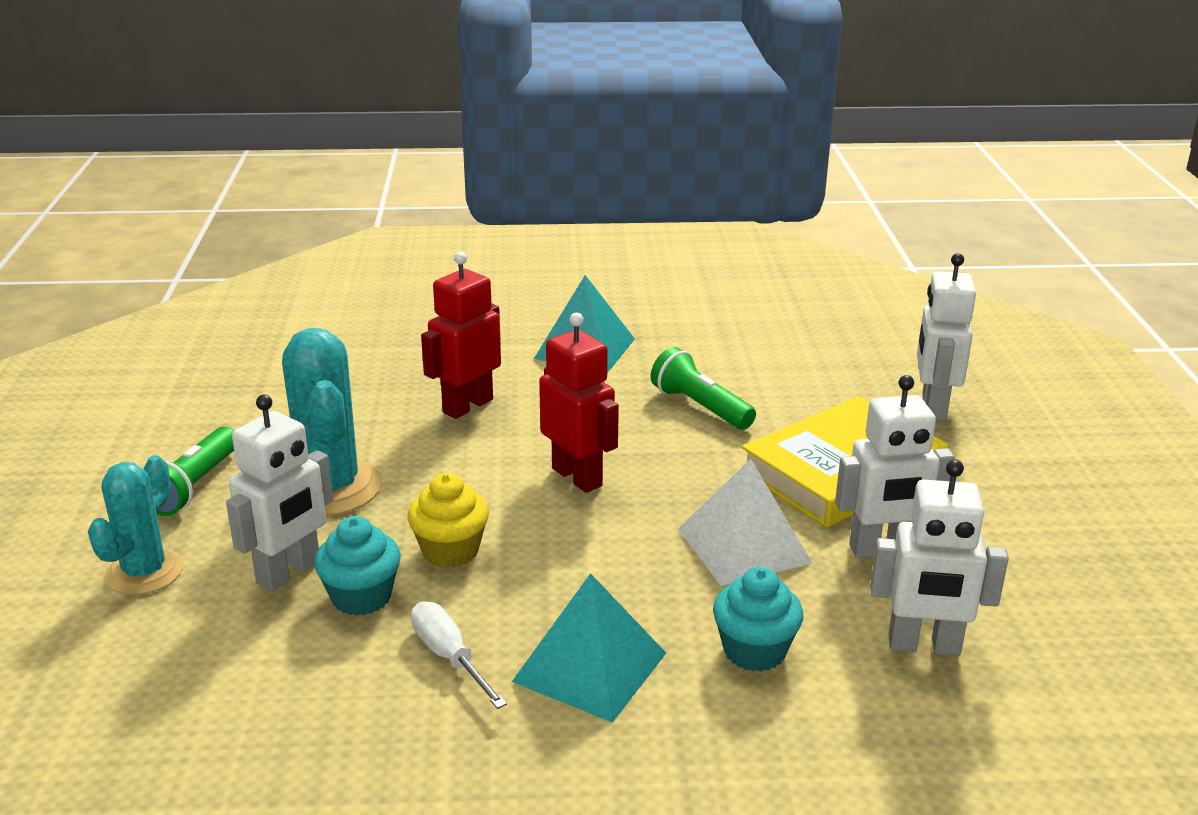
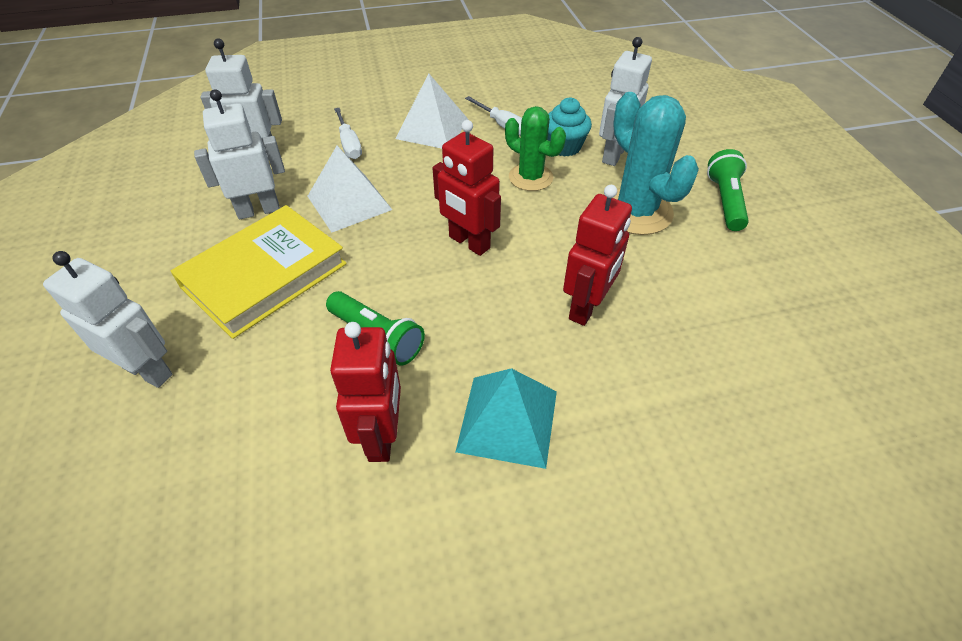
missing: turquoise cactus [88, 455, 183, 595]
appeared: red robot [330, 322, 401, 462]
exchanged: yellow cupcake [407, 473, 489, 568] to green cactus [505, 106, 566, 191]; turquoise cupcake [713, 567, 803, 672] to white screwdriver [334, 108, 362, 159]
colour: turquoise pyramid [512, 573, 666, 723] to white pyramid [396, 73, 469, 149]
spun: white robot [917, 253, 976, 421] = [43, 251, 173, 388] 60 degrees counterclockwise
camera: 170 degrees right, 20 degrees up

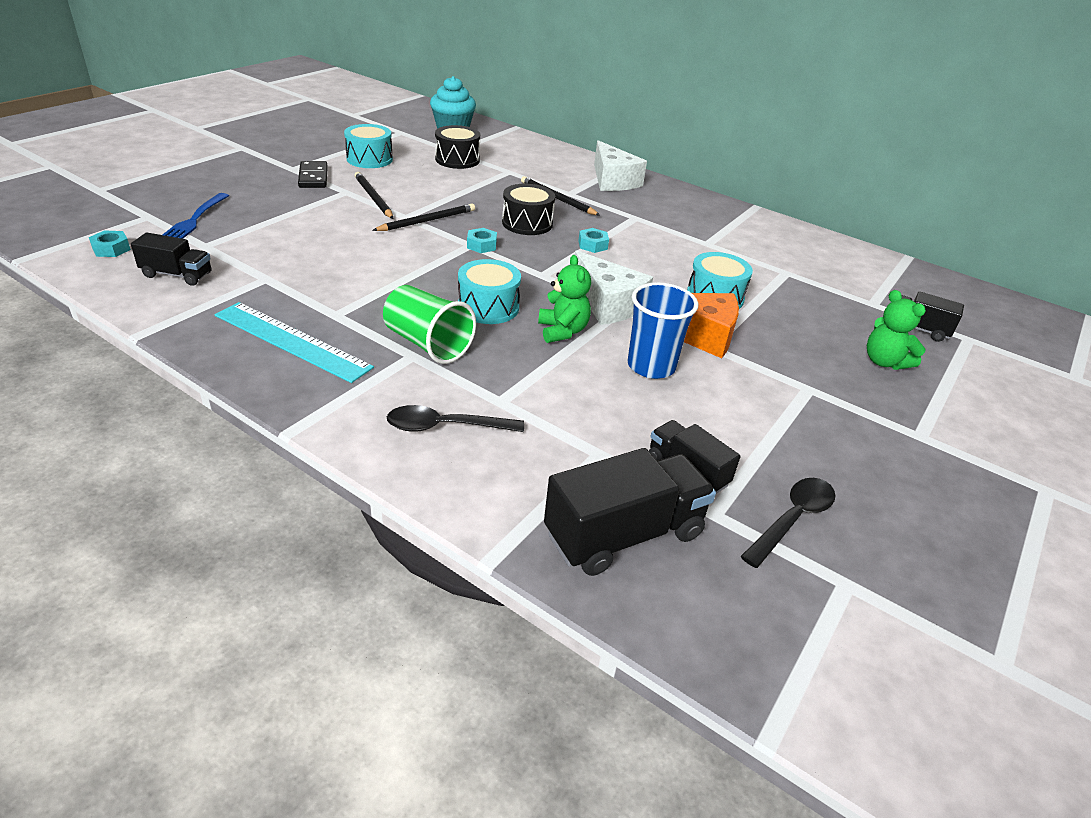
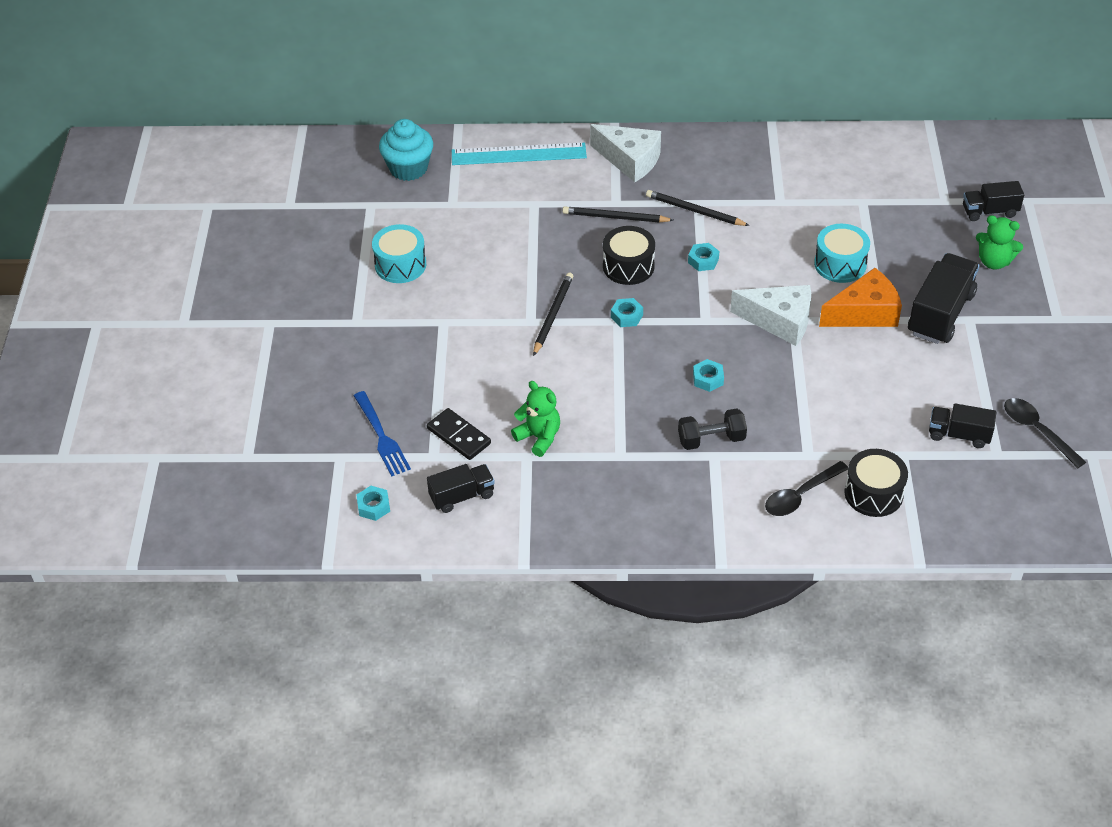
missing: blue cup [628, 282, 698, 379]
relocated: turquoise ruler [215, 302, 374, 383] to [452, 143, 587, 165]; black domino [298, 161, 328, 188] to [427, 408, 491, 460]; black pencil [354, 172, 393, 219] to [646, 190, 750, 226]; black drum [435, 125, 480, 169] to [844, 449, 908, 517]; green teddy bear [538, 255, 591, 343] to [511, 381, 560, 457]; black truck [544, 448, 716, 576] to [908, 253, 980, 344]
exchanged: green cup [383, 285, 476, 364] to black dumbbell [678, 409, 747, 450]; turquoise drum [458, 259, 521, 324] to turquoise nut [693, 359, 724, 392]
spun: black spoon [741, 478, 835, 568] = [1004, 398, 1086, 468] 45 degrees counterclockwise
camera: 30 degrees left, 10 degrees up

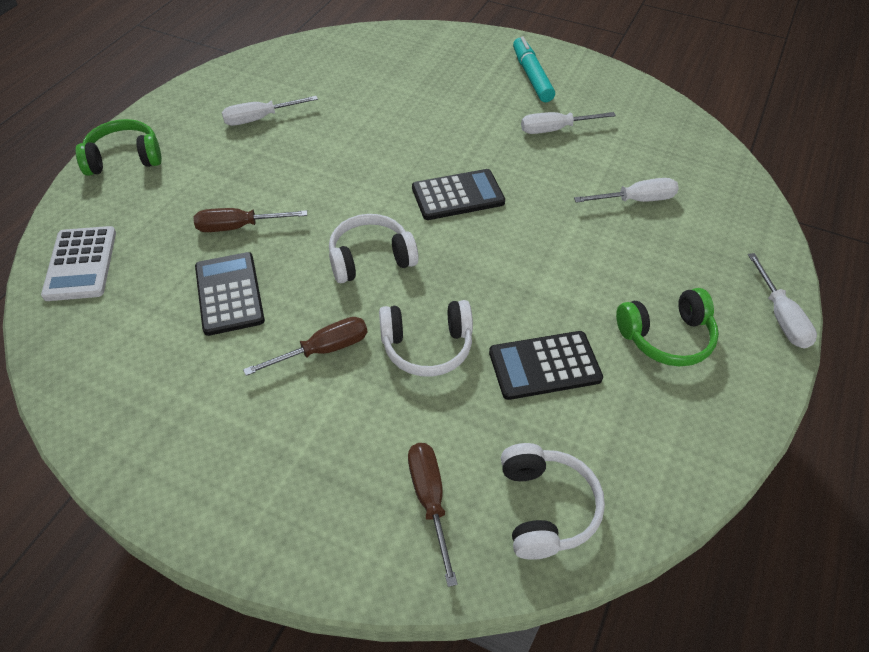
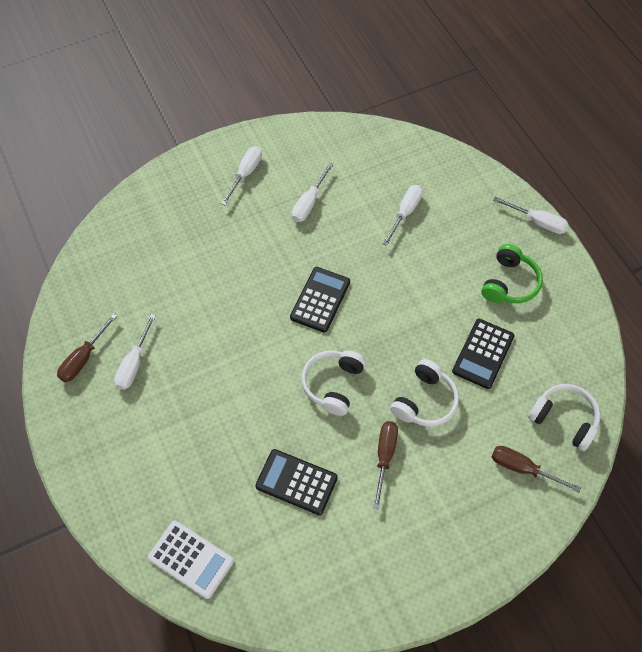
missing: green headphones [76, 119, 162, 176]
relocated: brown screwdriver [194, 208, 307, 232] to [57, 314, 117, 382]
exchanged: turquoise marker [513, 36, 555, 102] to white screwdriver [221, 146, 262, 205]
camera: 50 degrees left, 10 degrees up

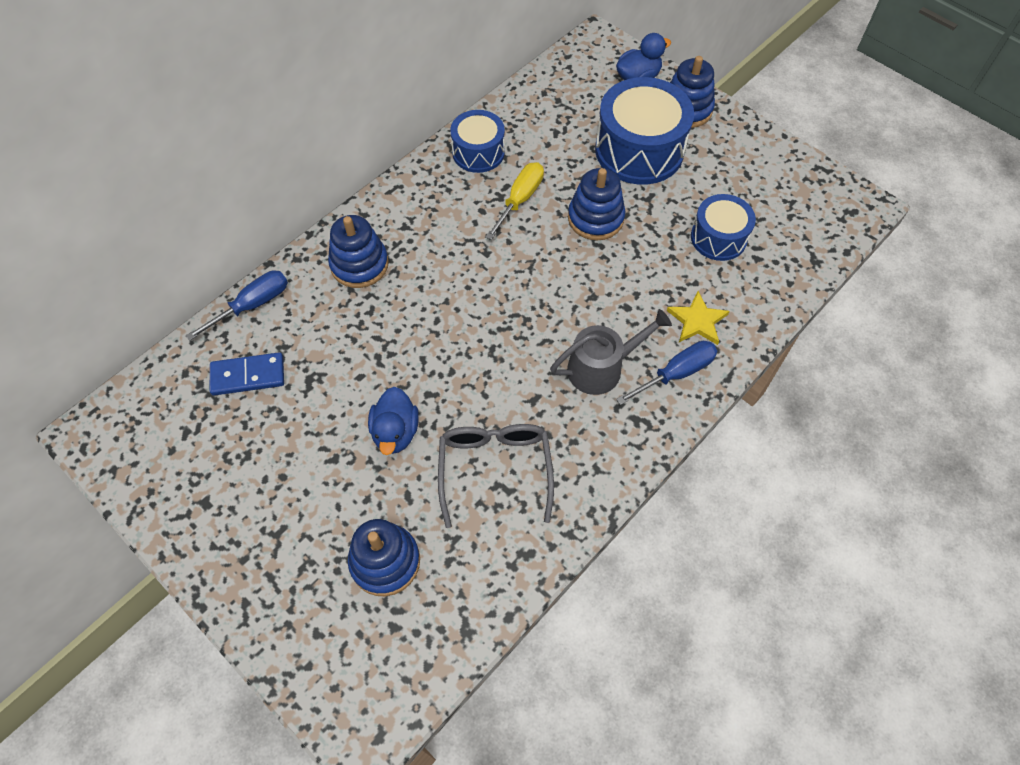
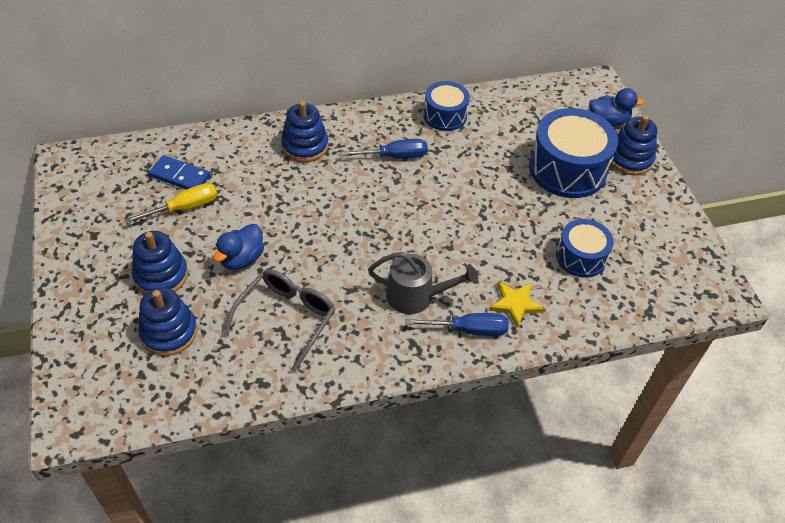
relocated: blue screwdriver [186, 270, 288, 341] to [340, 139, 428, 158]; yellow screwdriver [485, 162, 544, 240] to [125, 183, 218, 224]; blue stacking toy [568, 168, 625, 240] to [132, 231, 188, 294]
camera: 30 degrees right, 10 degrees down

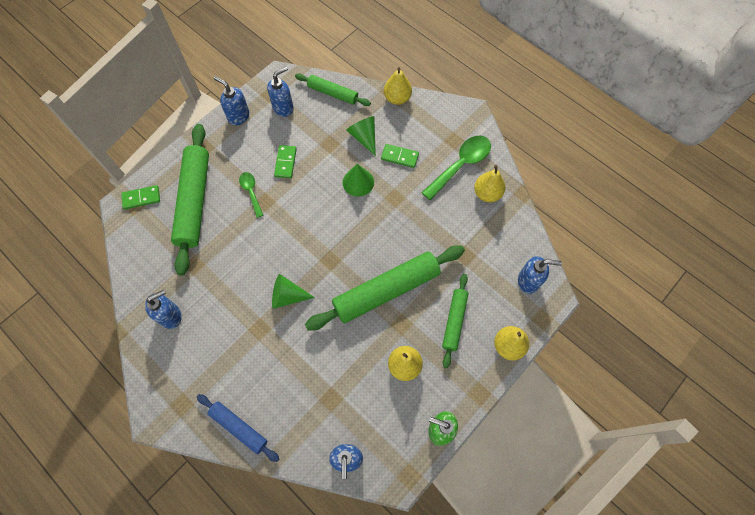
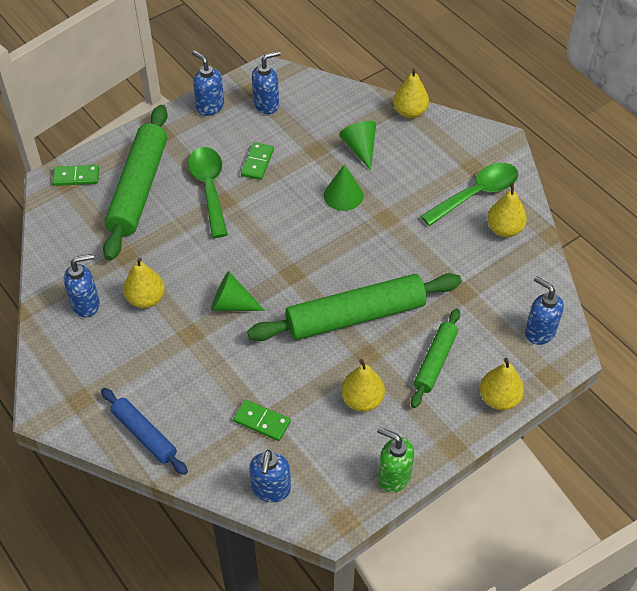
missing: green rolling pin [295, 73, 371, 106]
appeared: yellow pear [123, 258, 165, 308]
relocated: green domino [381, 144, 419, 168] to [233, 399, 291, 441]
spun: blue soap dispenser [518, 256, 562, 294] = [525, 276, 564, 345] 150 degrees counterclockwise
size: green spoon [239, 172, 263, 218] = [188, 147, 228, 238] x1.78
camera: 10 degrees right, 15 degrees down

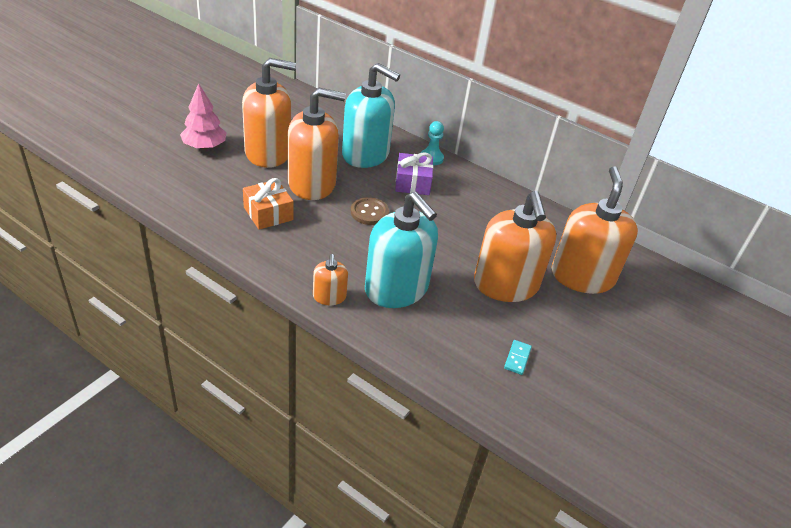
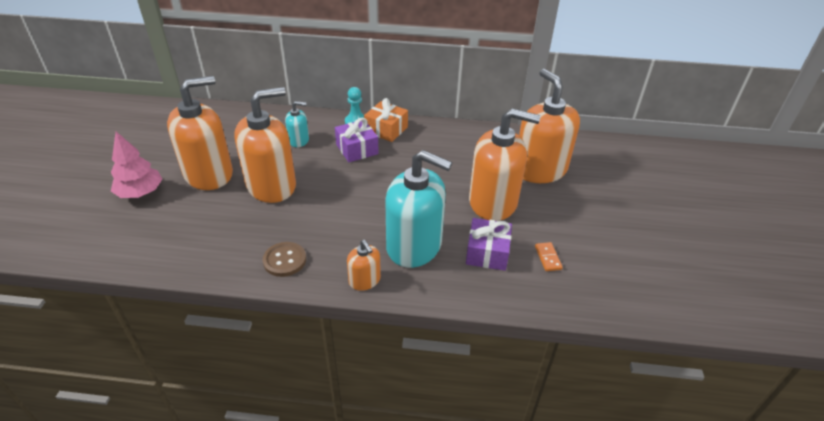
appeared: purple gift [466, 218, 512, 271]
relocated: orange gift [243, 178, 293, 230] to [364, 98, 408, 142]; brown button [351, 197, 389, 225] to [263, 242, 306, 277]
colour: turquoise domino [504, 340, 532, 375] to orange domino [535, 242, 563, 271]
spun: orange soap dispenser [474, 191, 557, 302] = [469, 108, 541, 221] 45 degrees counterclockwise
size: turquoise soap dispenser [342, 63, 400, 168] = [285, 101, 309, 147] x0.47
camera: 25 degrees left, 0 degrees up

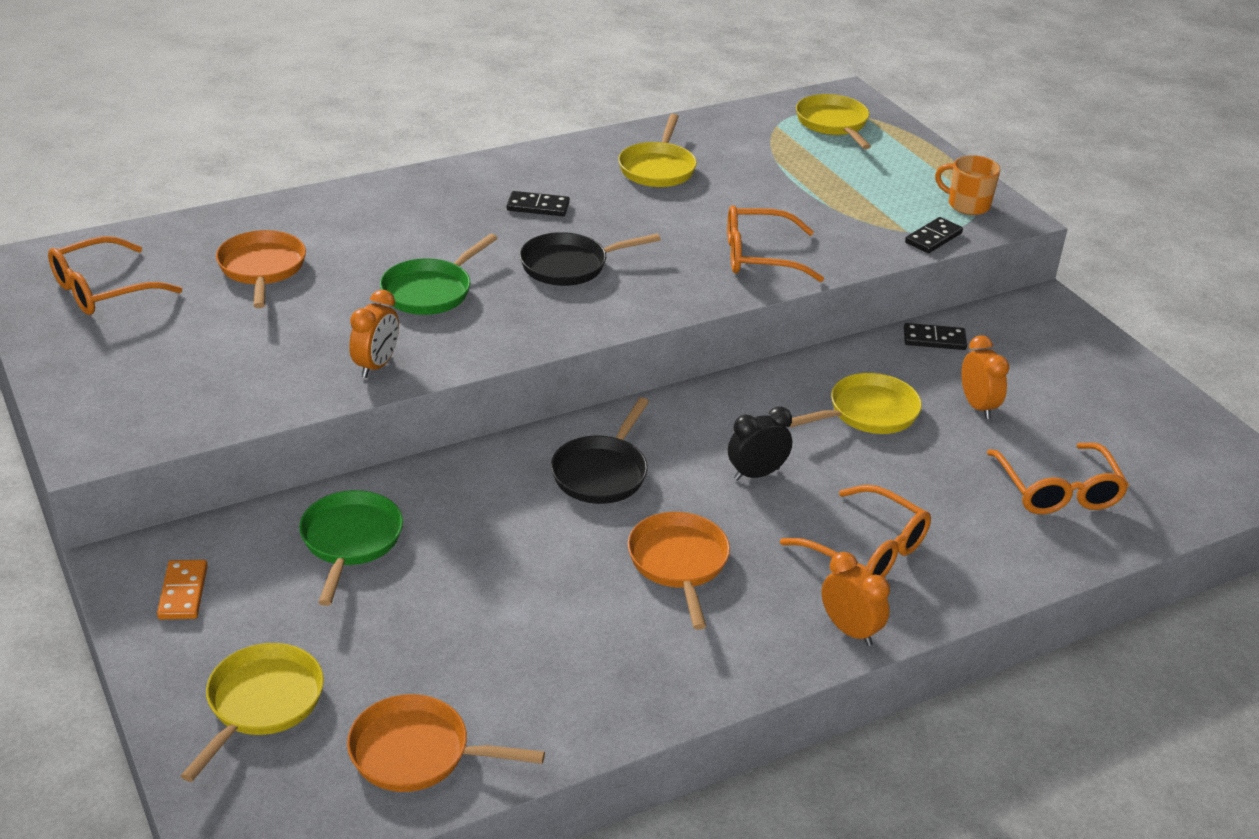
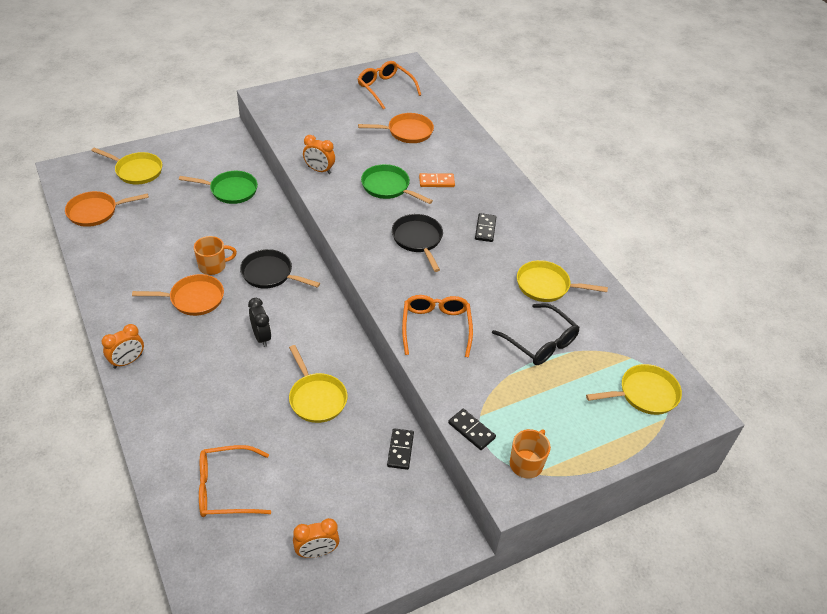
missing: orange glasses [780, 485, 931, 577]
appeared: orange mug [194, 236, 237, 275]; black glasses [492, 303, 580, 365]
relocated: orange domino [157, 560, 208, 619] to [419, 173, 455, 187]; orange clock [961, 335, 1010, 419] to [293, 518, 340, 558]
spun: orange pan [347, 694, 545, 792] = [65, 191, 149, 227] 120 degrees counterclockwise
camera: 90 degrees right, 10 degrees up

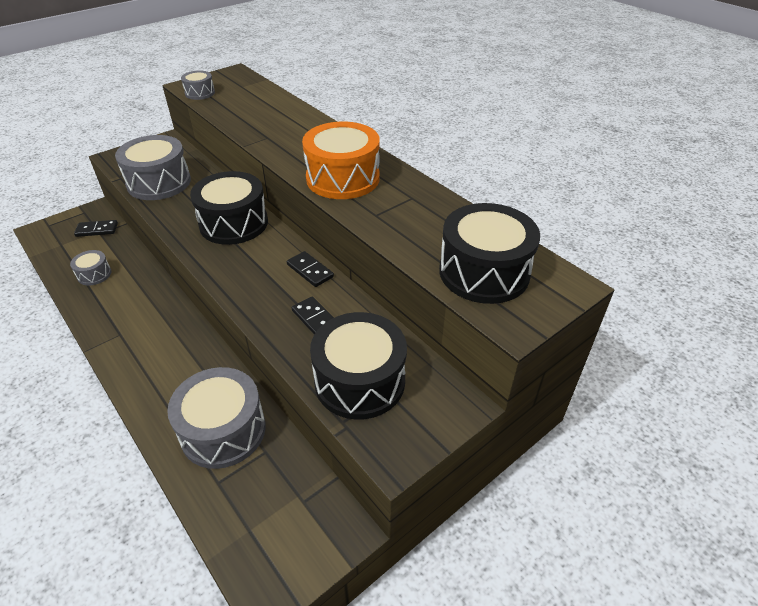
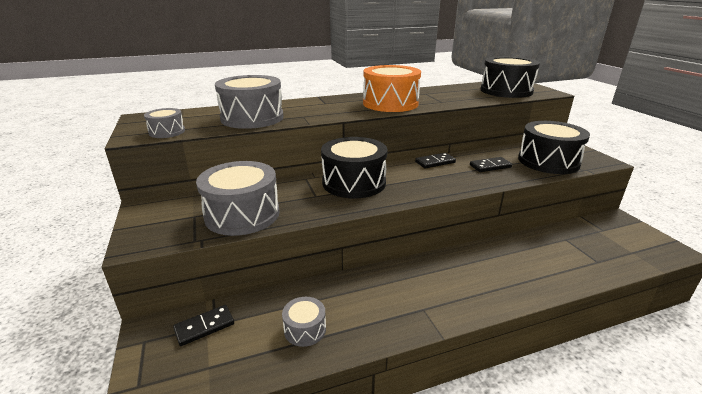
relocated: grey drum [167, 367, 266, 469] to [215, 75, 284, 129]
spun: black domino [74, 220, 118, 237] = [173, 305, 234, 346] 45 degrees clockwise
camera: 70 degrees left, 15 degrees down

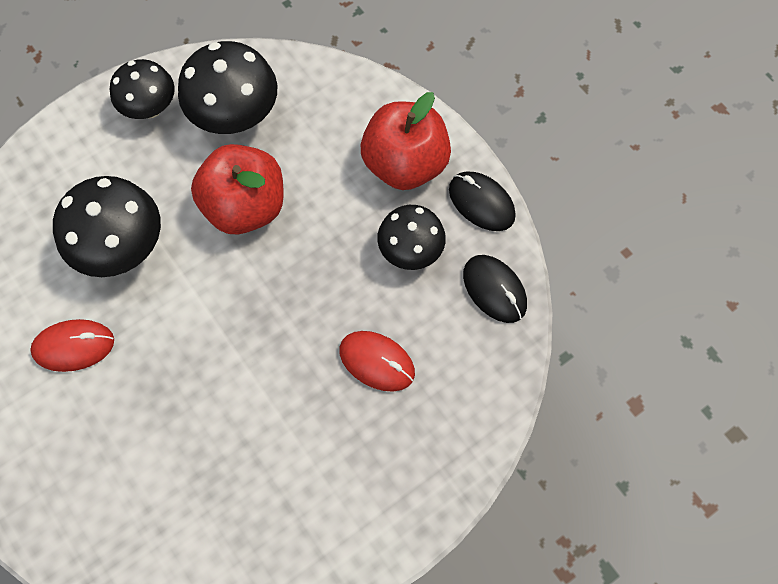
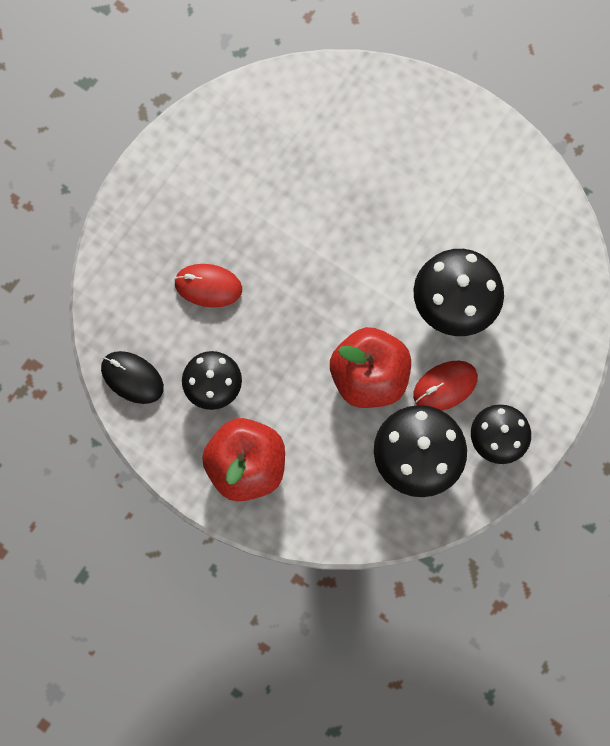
missing: black mouse [449, 171, 516, 231]
relocated: red mouse [30, 319, 114, 372] to [413, 361, 478, 411]
camera: 160 degrees right, 5 degrees up

